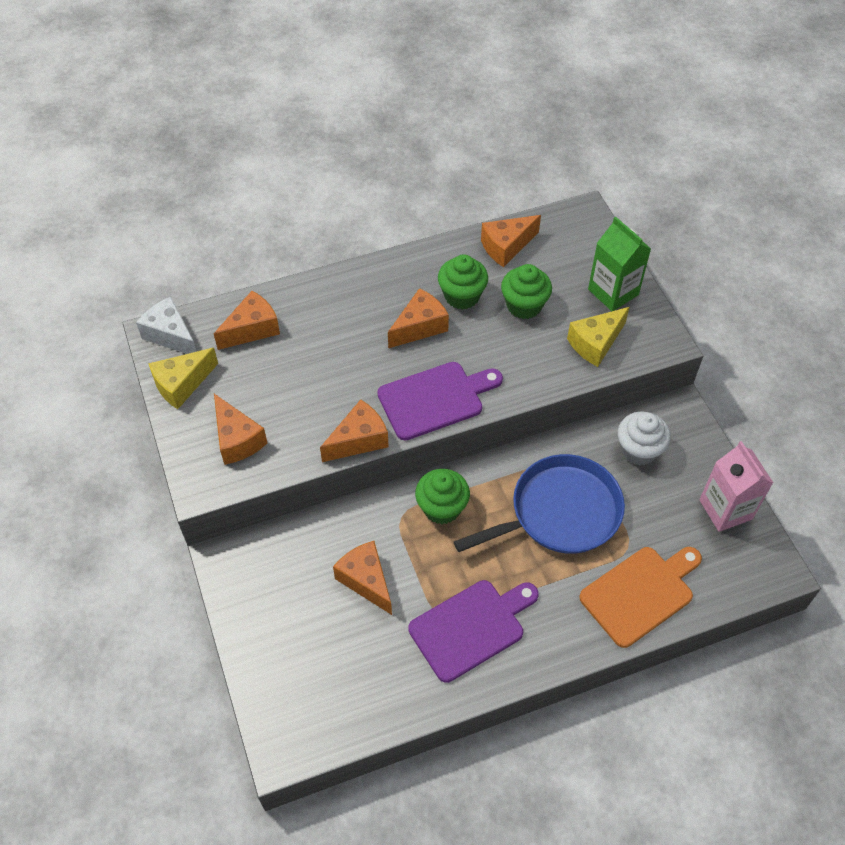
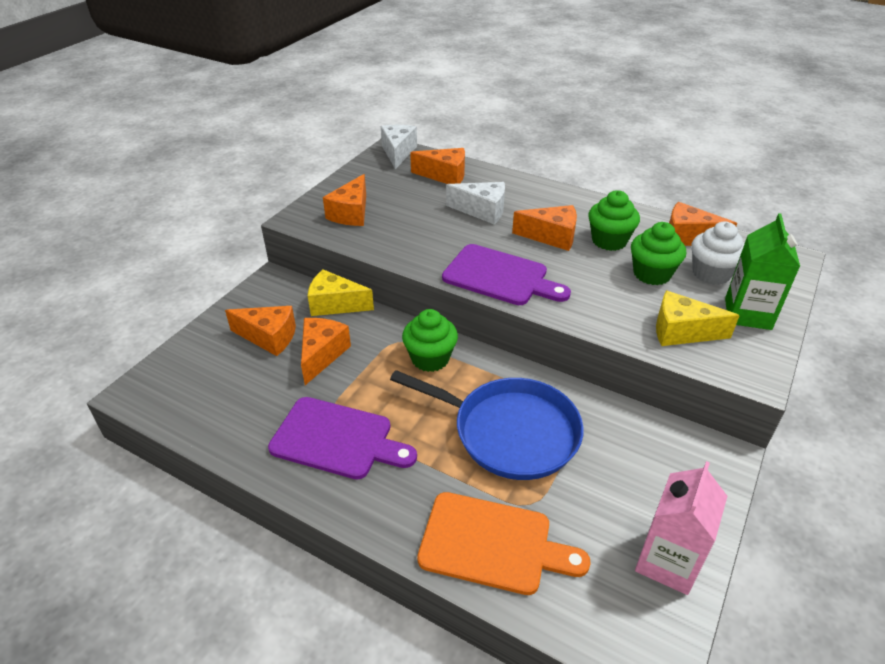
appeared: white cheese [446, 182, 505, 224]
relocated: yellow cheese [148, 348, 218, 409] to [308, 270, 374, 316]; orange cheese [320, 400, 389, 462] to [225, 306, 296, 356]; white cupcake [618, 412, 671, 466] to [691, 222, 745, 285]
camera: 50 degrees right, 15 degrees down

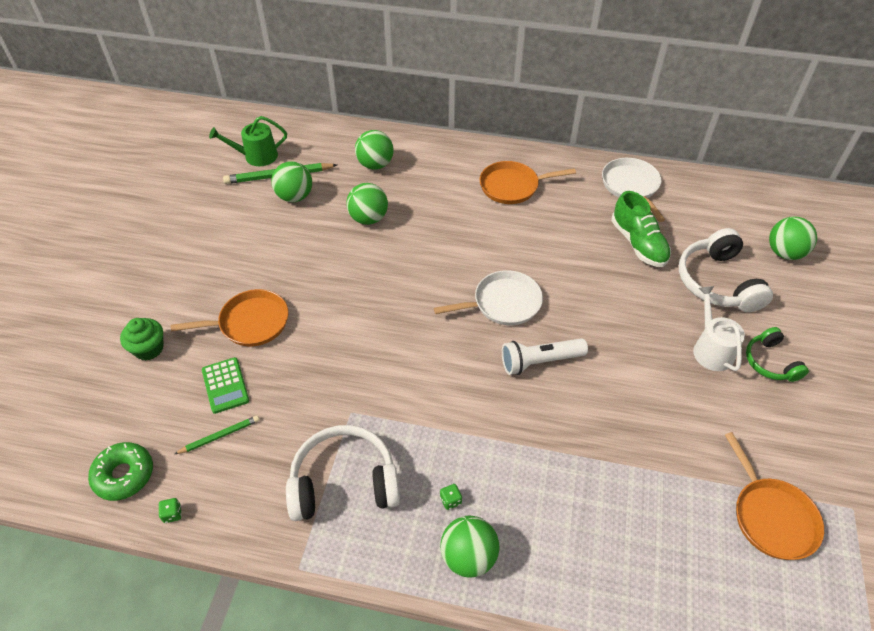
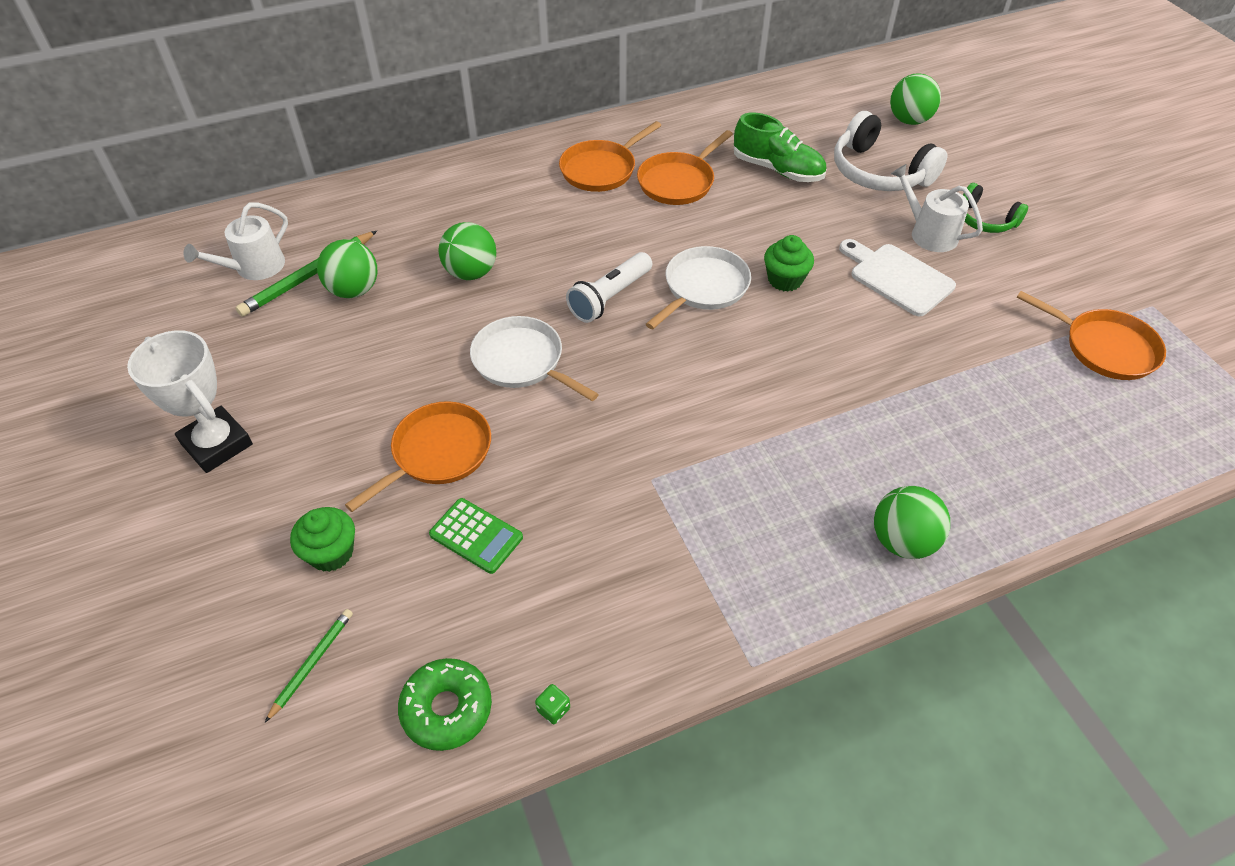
missing: white headphones [286, 425, 400, 521]; green ball [355, 130, 394, 170]; green dice [440, 484, 462, 510]
appeared: white trophy [127, 330, 253, 473]; orange pan [637, 130, 733, 205]; green cupcake [764, 235, 814, 292]; white cutting board [839, 239, 956, 316]
relocated: green pencil [175, 415, 260, 454] to [265, 609, 353, 722]; white flashlight [502, 338, 588, 375] to [566, 252, 652, 323]; white pan [602, 158, 665, 222] to [470, 316, 599, 401]
colour: green watering can [209, 116, 287, 166] to white watering can [183, 203, 288, 280]
camera: 35 degrees left, 0 degrees up

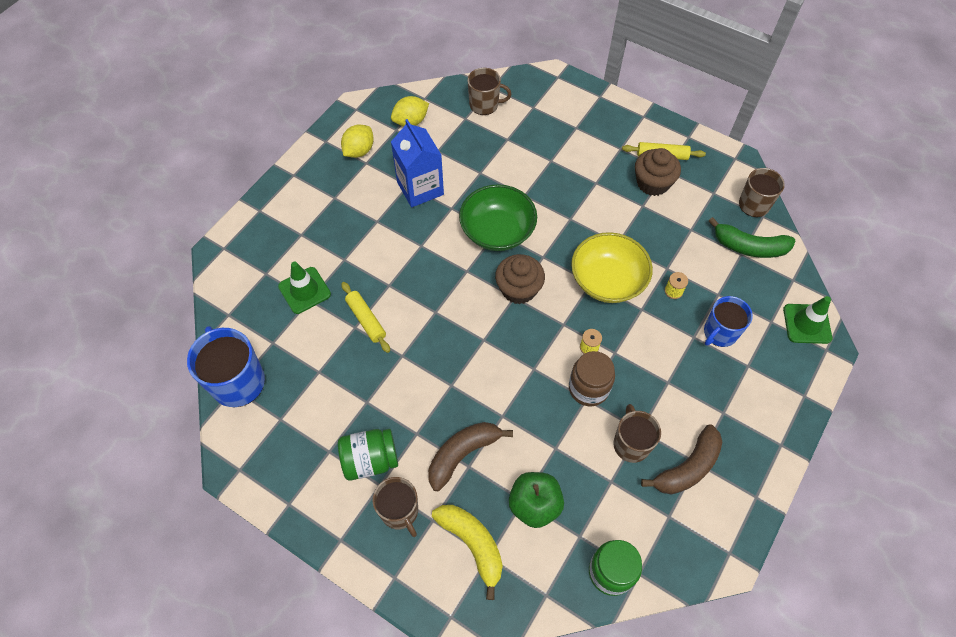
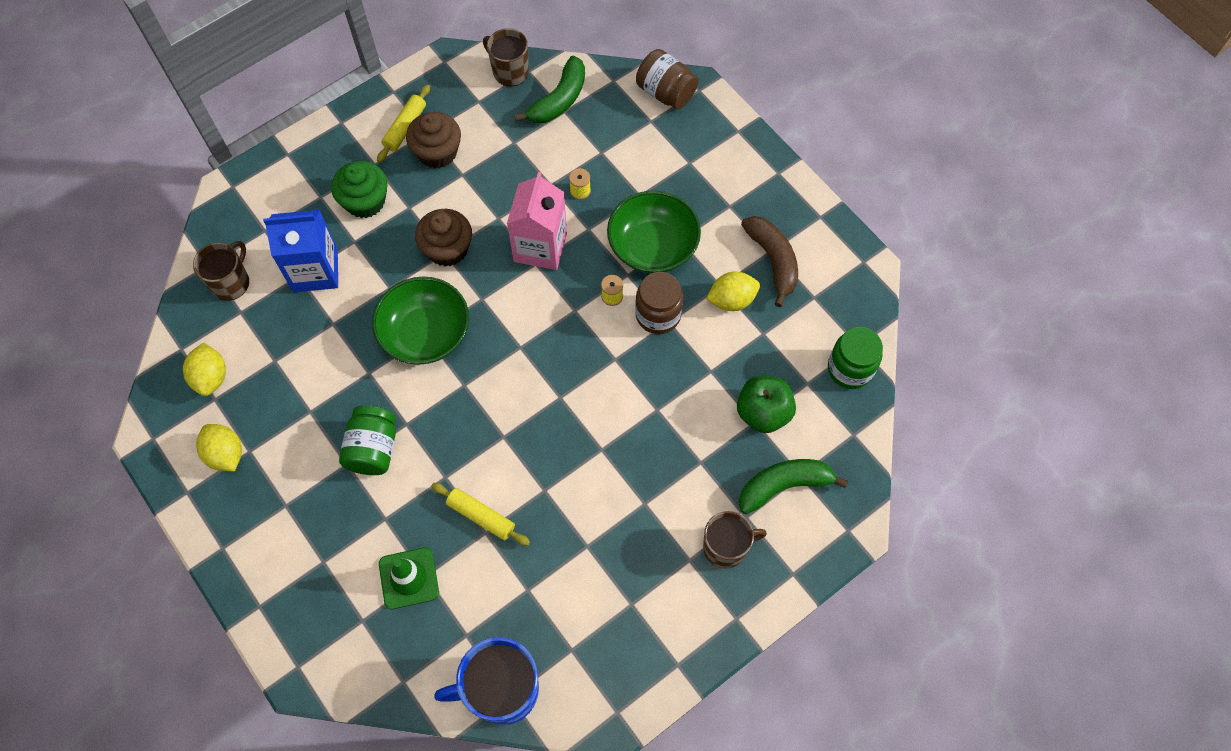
missing: brown banana [428, 422, 513, 491]; blue mug [704, 296, 753, 347]
appeared: green cupcake [331, 161, 388, 218]; green bowl [607, 191, 701, 274]
relocated: green jar [338, 429, 398, 481] to [339, 406, 396, 475]; blue carton [391, 119, 444, 207] to [263, 210, 338, 292]; brown cupcake [495, 254, 545, 304] to [415, 209, 472, 267]
exchanged: yellow bowl [571, 232, 653, 303] to pink carton [507, 172, 567, 270]; brown mug [613, 404, 661, 463] to yellow lemon [706, 272, 760, 311]; green traffic cone [783, 296, 832, 344] to brown jar [636, 49, 699, 109]
colour: yellow banana [432, 505, 503, 600] to green banana [739, 459, 848, 514]
spun: yellow rolling pin [341, 282, 390, 353] = [431, 483, 530, 546] 45 degrees clockwise
camera: 70 degrees left, 5 degrees up

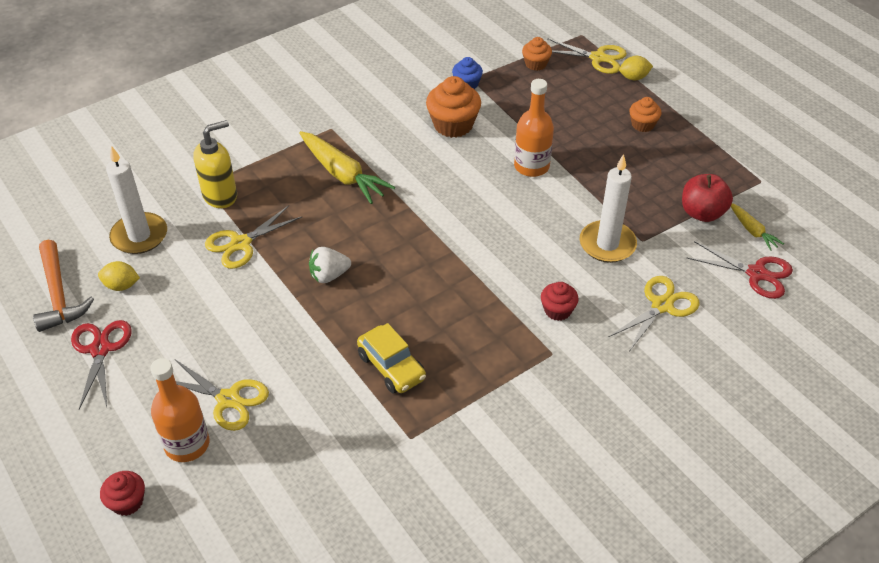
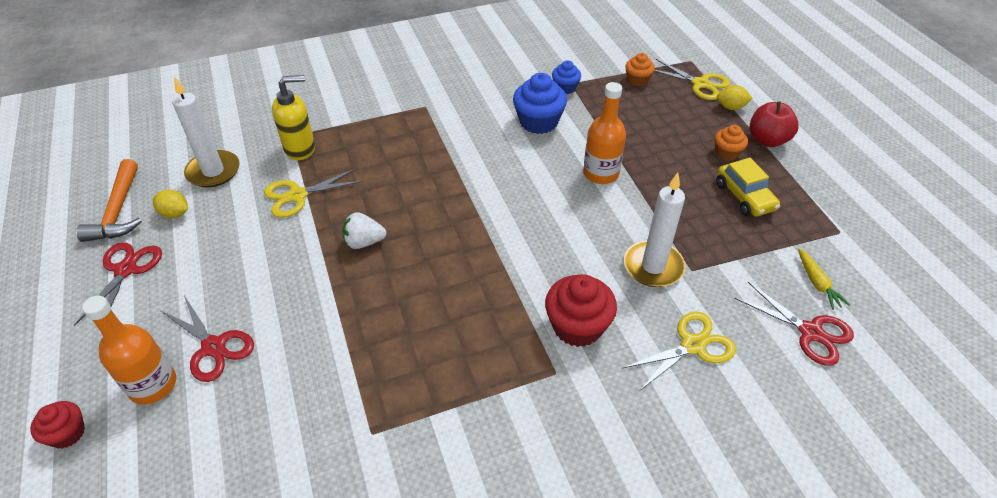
missing: yellow carrot [299, 131, 395, 204]
relocated: yellow car [357, 323, 426, 394] to [716, 158, 780, 217]; red apple [682, 174, 733, 222] to [750, 101, 799, 147]
colour: yellow scissors [175, 359, 269, 431] to red scissors [161, 296, 254, 382]; orange cupcake [426, 76, 481, 138] to blue cupcake [513, 73, 567, 134]
size: red cupcake [541, 282, 579, 321] = [545, 274, 617, 347] x1.72
camera: 15 degrees right, 0 degrees up

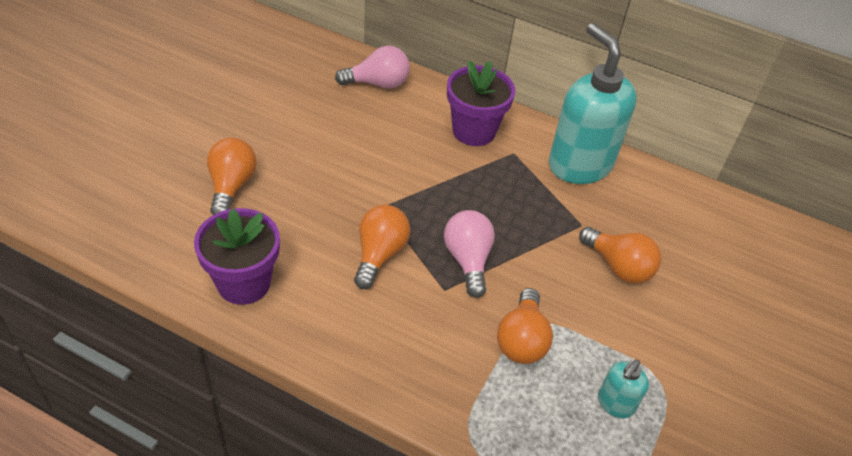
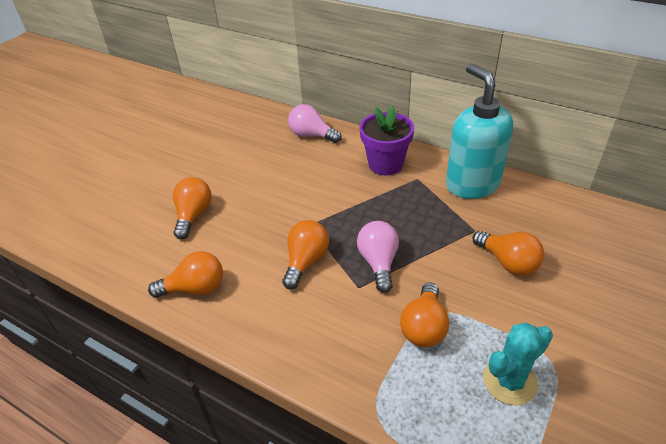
exchanged: purple flower pot [194, 208, 280, 305] to orange light bulb [148, 251, 223, 298]; turquoise soap dispenser [598, 360, 649, 418] to turquoise cactus [483, 323, 553, 405]
spun: pink light bulb [335, 46, 410, 89] = [288, 104, 342, 143] 150 degrees counterclockwise
camera: 10 degrees right, 5 degrees down

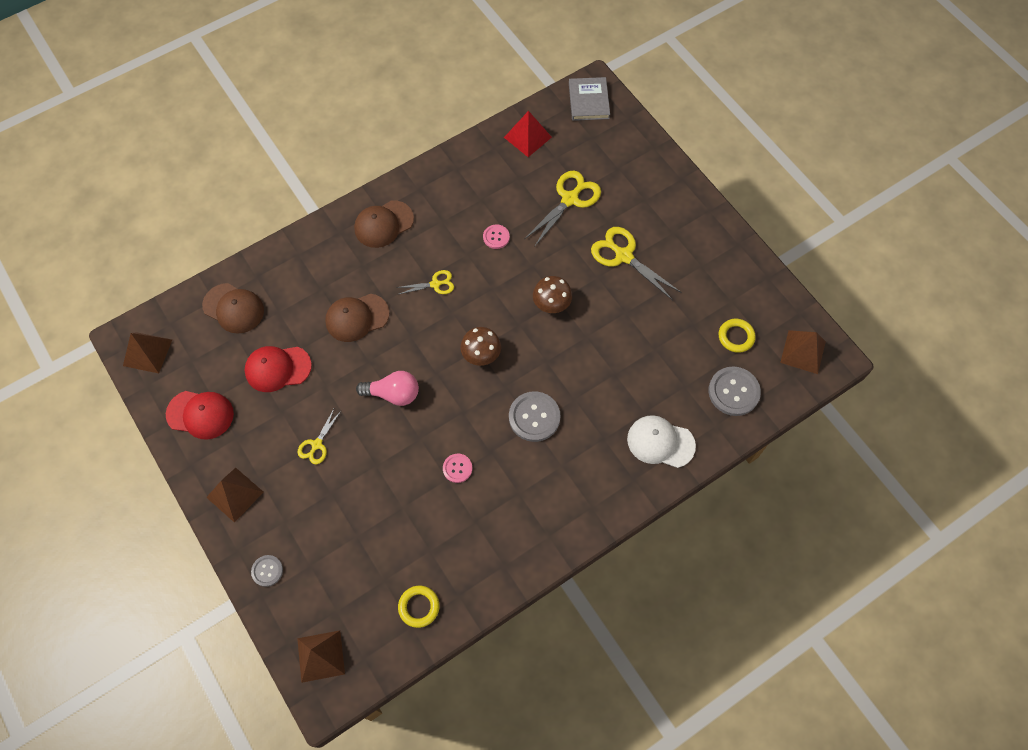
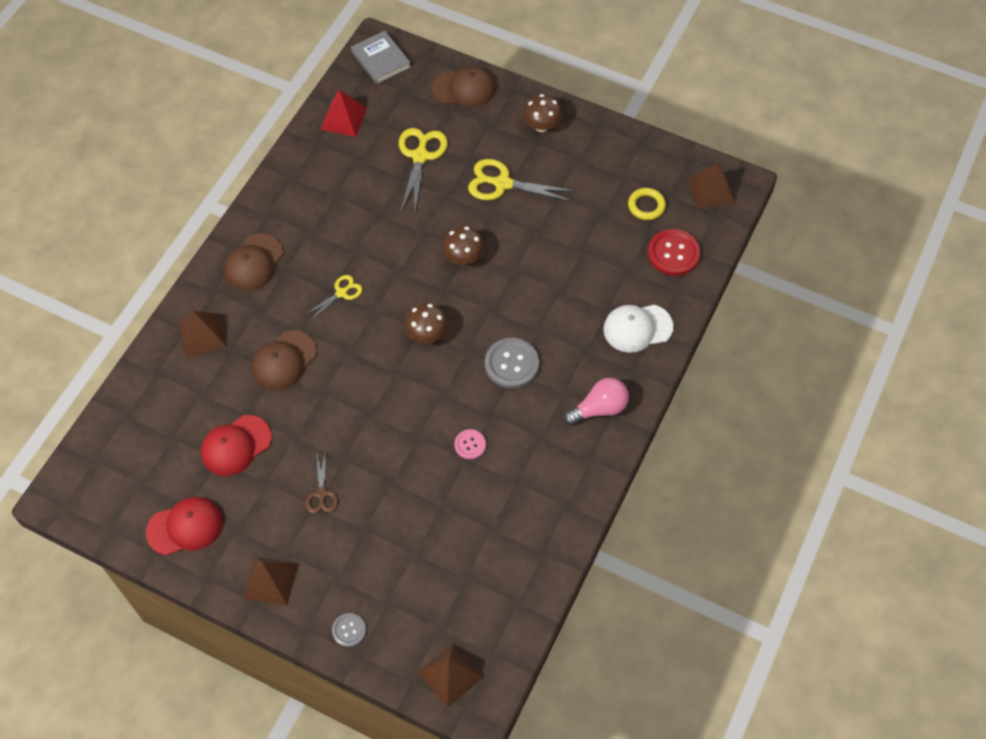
missing: yellow ring [398, 586, 440, 628]; pink button [483, 224, 510, 249]
appeared: brown mushroom [523, 94, 562, 132]
relocated: brown pyramid [123, 332, 172, 373] to [179, 311, 227, 358]; brown cap [202, 283, 264, 334] to [432, 66, 495, 107]; pink light bulb [356, 371, 419, 406] to [563, 378, 629, 426]
colour: yellow scissors [297, 407, 341, 464] to brown scissors [306, 455, 338, 514]; grey button [708, 367, 761, 416] to red button [648, 229, 701, 276]
camera: 30 degrees left, 5 degrees down

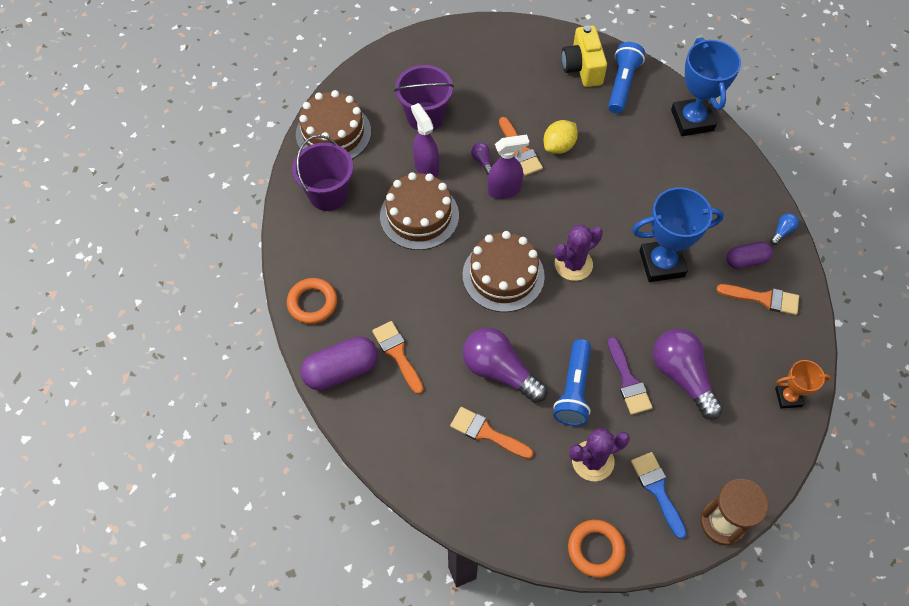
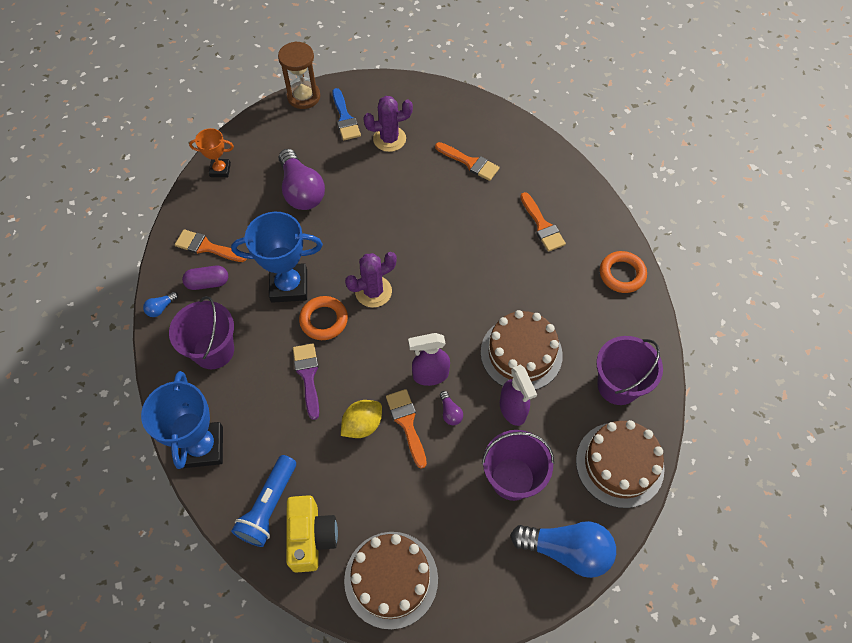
missing: purple capsule [301, 336, 378, 390]; purple light bulb [463, 328, 547, 403]; blue flashlight [553, 339, 591, 426]
appeared: purple bucket [169, 296, 234, 369]; blue light bulb [510, 521, 616, 578]
relocated: brown cake [463, 231, 545, 312] to [344, 532, 438, 630]; orange ring [568, 520, 626, 578] to [299, 296, 348, 340]; purple brush [607, 337, 653, 415] to [293, 343, 319, 420]
camera: 175 degrees left, 0 degrees up

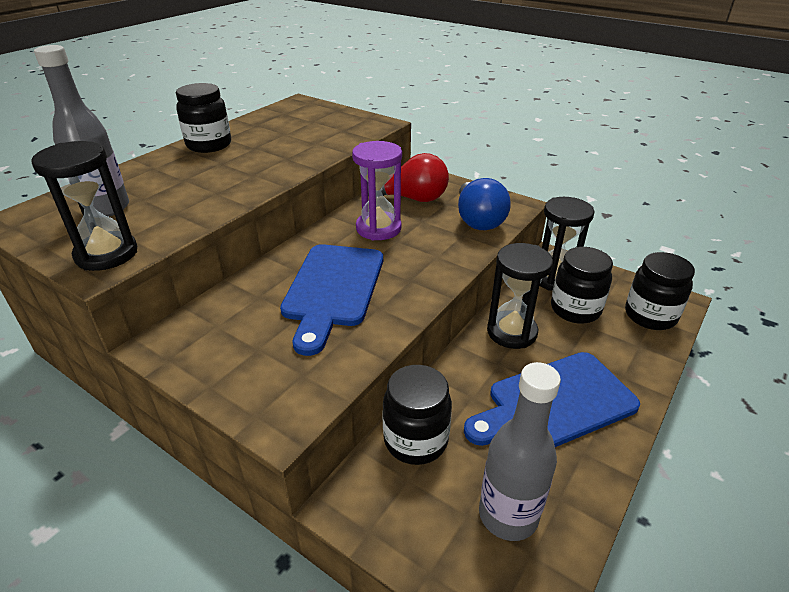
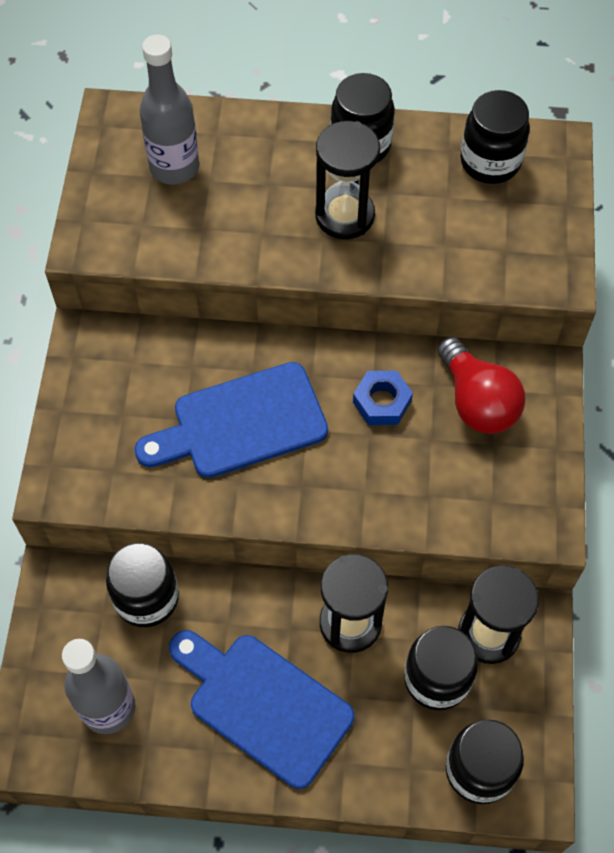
missing: blue light bulb [458, 178, 511, 230]
appeared: black jar [460, 90, 530, 184]
relocated: black hourglass [31, 141, 137, 271] to [315, 121, 380, 239]
exchanged: purple hourglass [352, 141, 402, 241] to blue nut [353, 371, 413, 425]
camera: 60 degrees right, 25 degrees up

